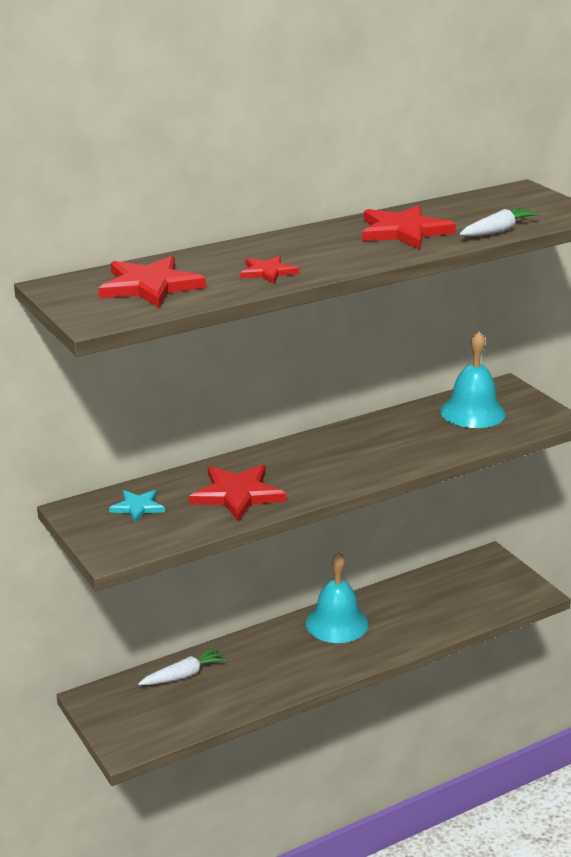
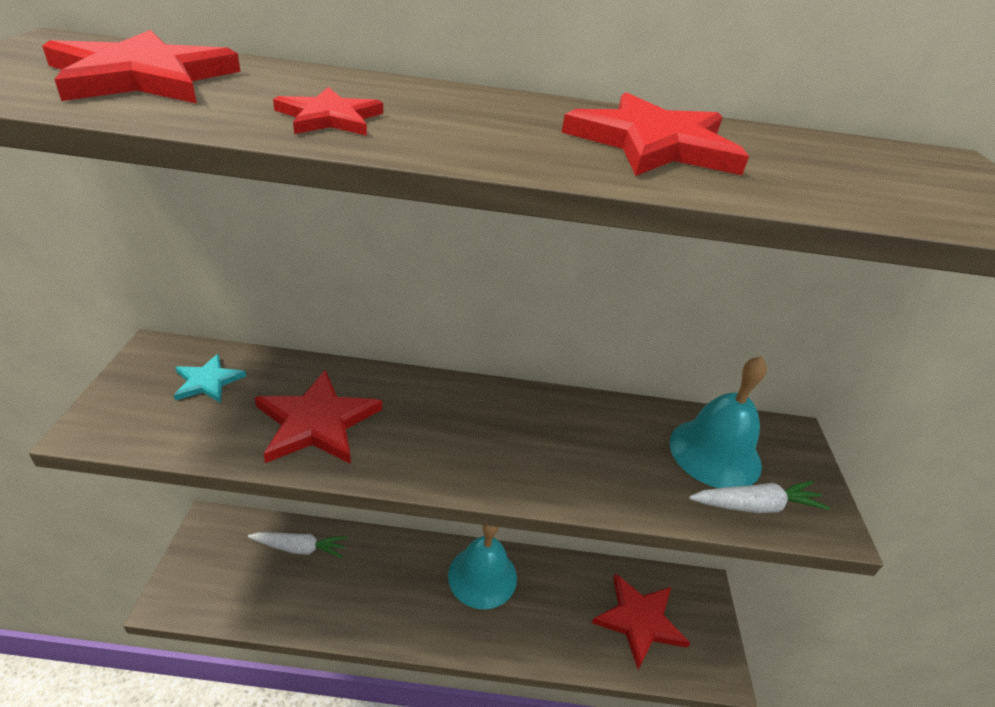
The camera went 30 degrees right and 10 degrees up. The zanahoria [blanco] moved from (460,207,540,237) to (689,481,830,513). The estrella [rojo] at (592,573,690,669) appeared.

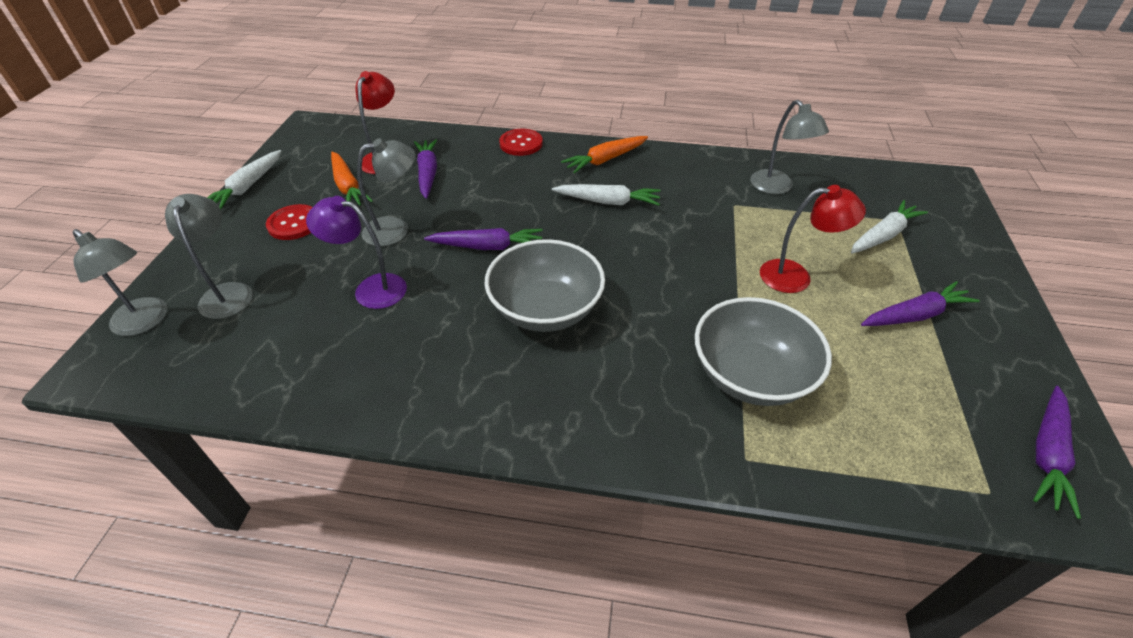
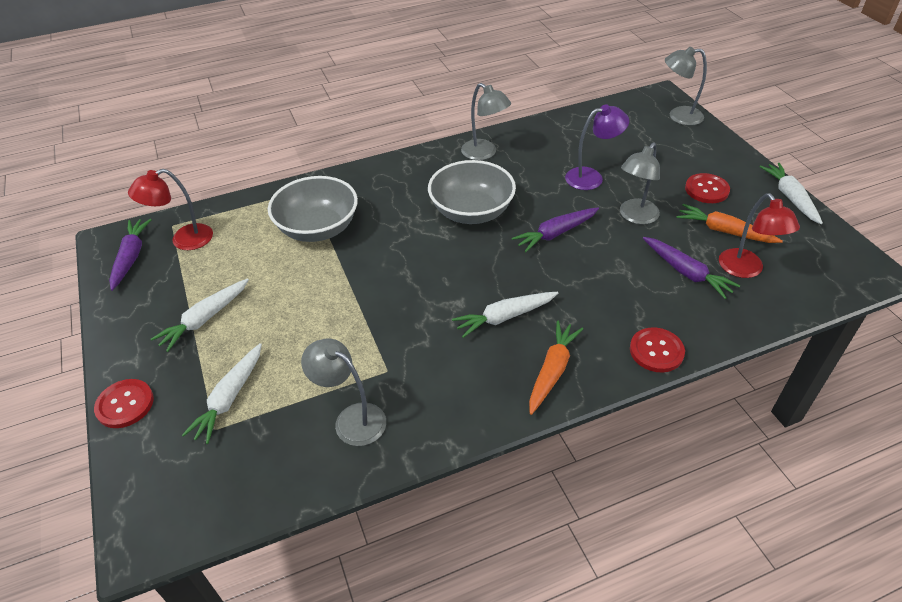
The camera went 150 degrees right and 0 degrees up. The lámpara [rojo] moved from (760,185,866,293) to (128,169,213,250). The lámpara [gris] moved from (165,194,253,319) to (461,83,511,160). The zanahoria [morado] at (861,281,980,326) became the zanahoria [blanco] at (151,278,249,352). The botón [rojo] at (94,379,154,428) appeared.

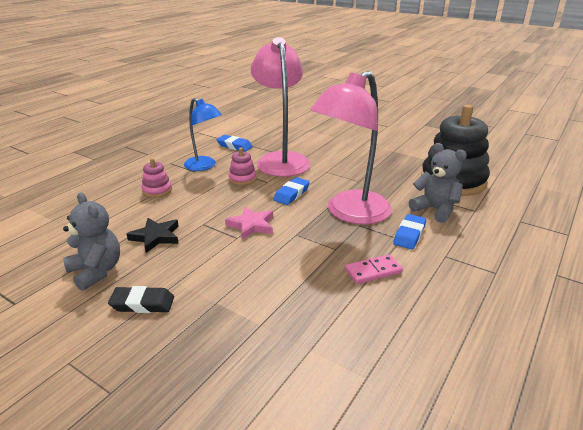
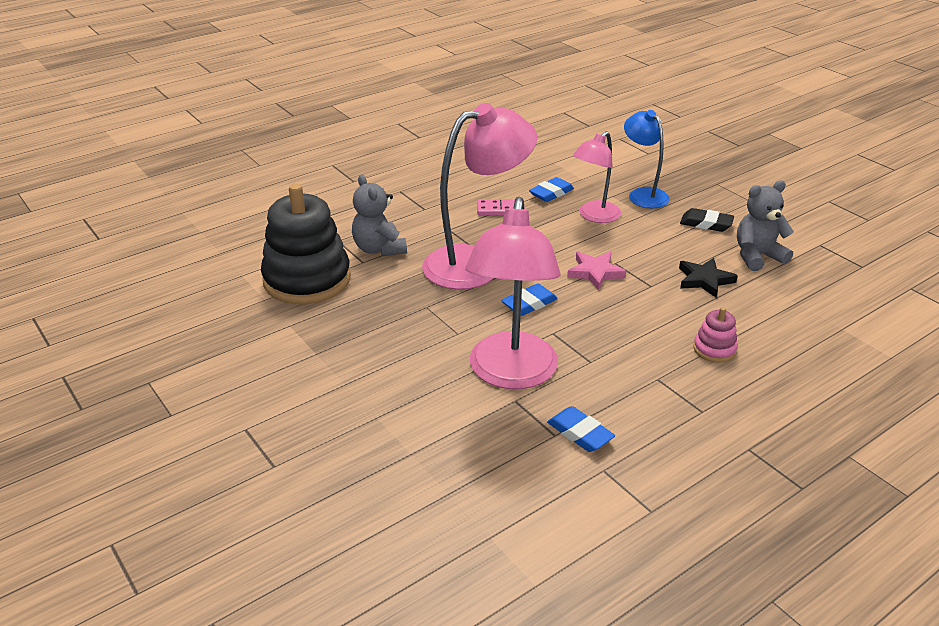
The camera went 160 degrees left and 5 degrees up. The lámpara [azul] moved from (184,98,222,171) to (624,110,670,208). The juguete apilable [rosa] at (229,148,256,185) disappeared. The osito [gris] at (63,192,120,291) turned 90 degrees clockwise. The goma de borrar [azul] moved from (393,214,426,250) to (529,177,574,202). The lámpara [rosa] at (573,131,621,223) appeared.

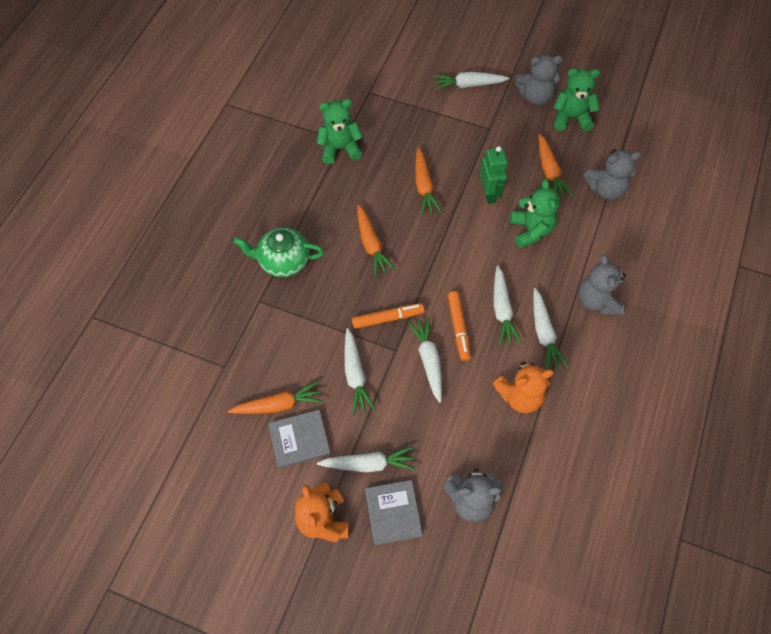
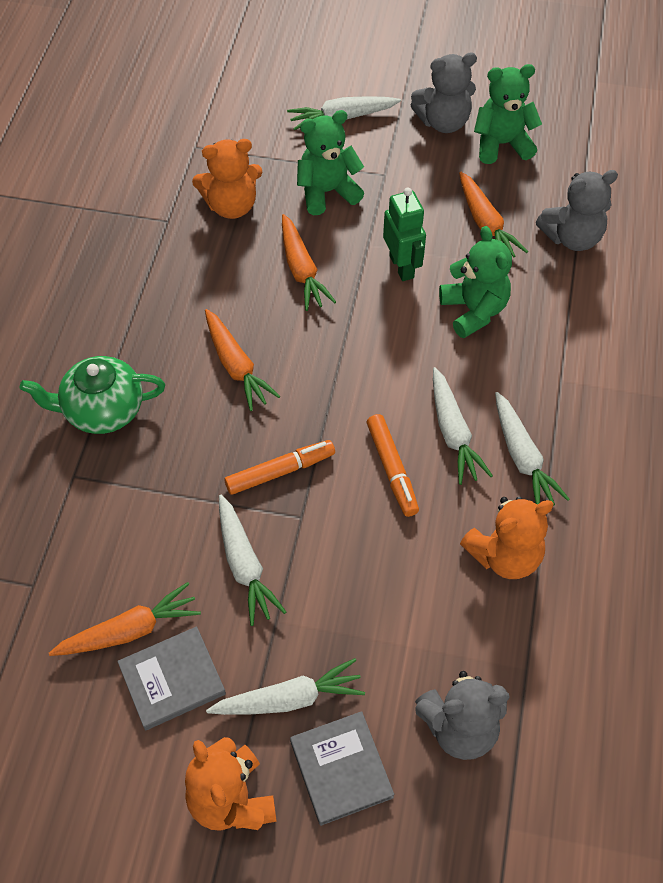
The camera went 10 degrees left and 5 degrees down. The osito [verde] moved from (317,99,363,164) to (297,110,364,215). The osito [gris] at (579,254,626,316) disappeared. The zanahoria [blanco] at (407,317,442,403) disappeared. The osito [naranja] at (192,139,263,219) appeared.

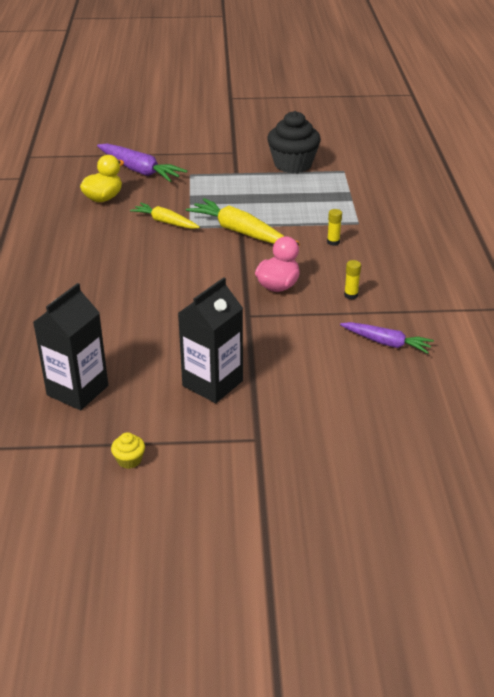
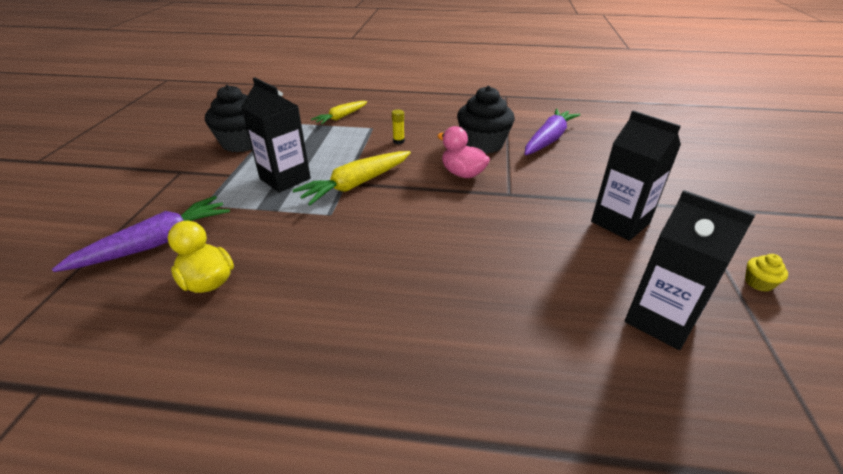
The camera went 80 degrees left and 0 degrees up. The zanahoria [amarillo] moved from (130,203,200,229) to (311,101,367,125). The barra de pegamento [amarillo] at (344,260,361,300) was replaced by the magdalena [negro] at (457,86,515,154). The zanahoria [morado] at (340,322,434,354) changed to 1.55 times the size. The cartón de leche [negro] at (241,77,311,193) appeared.

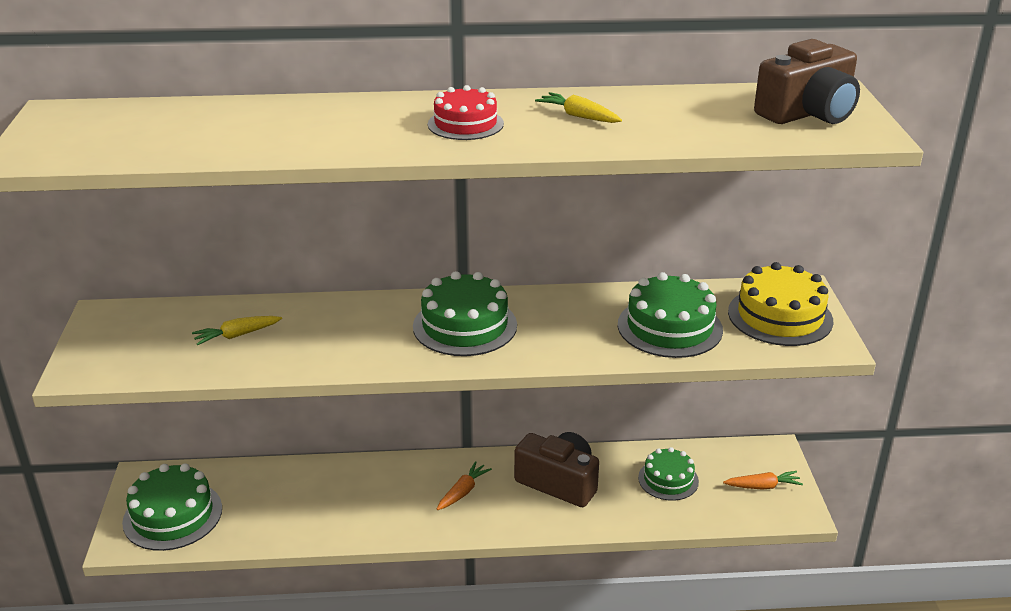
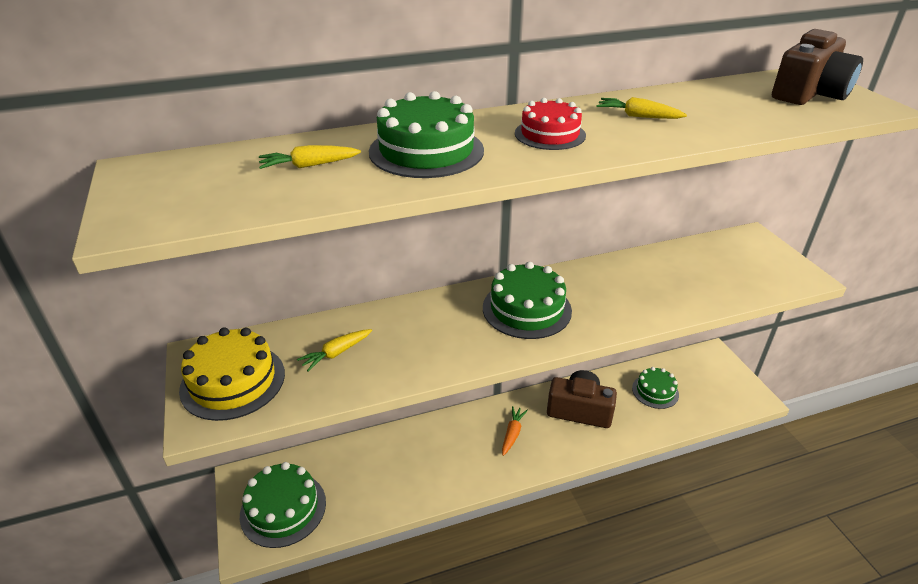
The camera went 15 degrees left and 5 degrees up. The tarta [amarillo] moved from (728,262,833,346) to (179,328,285,421). The tarta [verde] moved from (618,272,723,358) to (369,91,484,178). The zanahoria [naranja] at (723,471,803,489) disappeared. The zanahoria [amarillo] at (259,145,361,169) appeared.

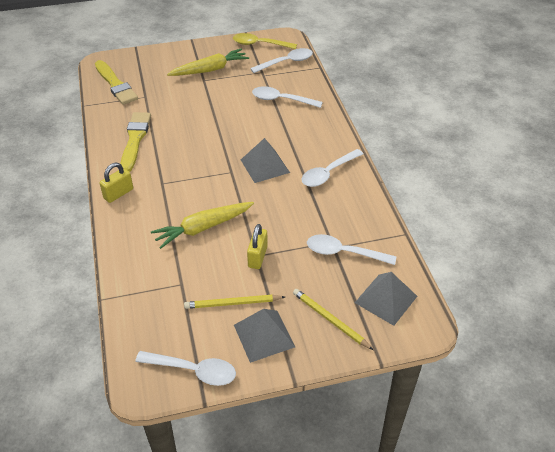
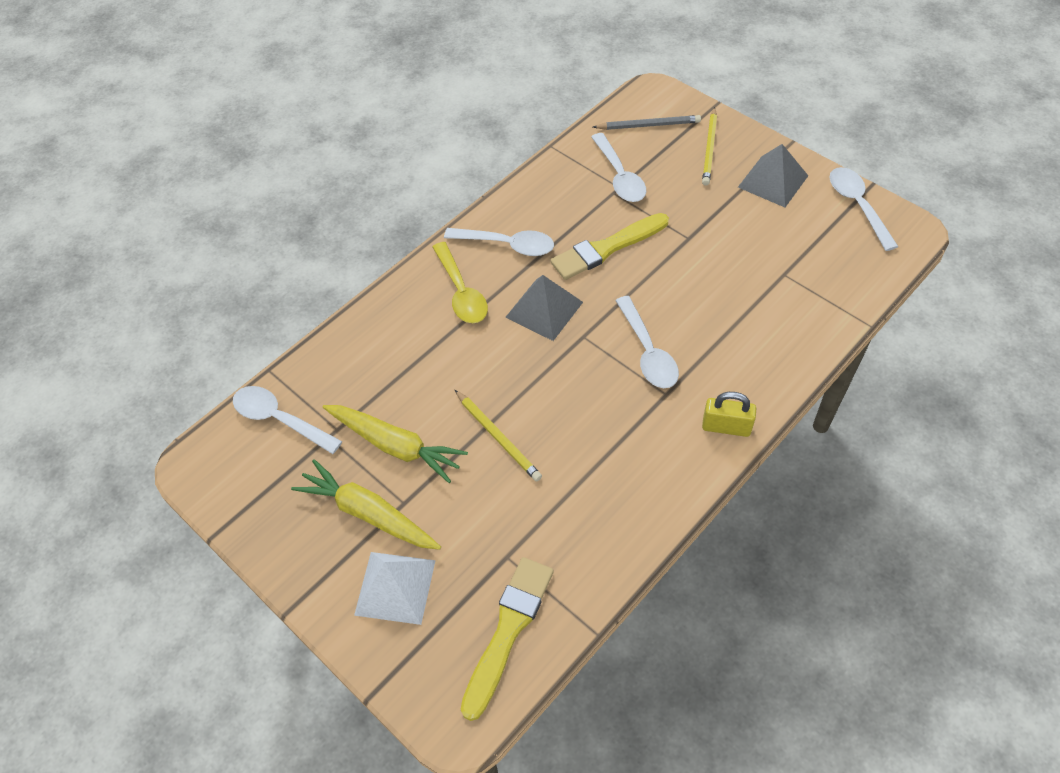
The camera went 120 degrees left and 10 degrees up. The cuchara [amarillo] moved from (233,33,297,49) to (432,242,488,323). The cuchara [blanco] moved from (252,86,323,108) to (615,296,679,388). The pincel [amarillo] moved from (120,112,151,172) to (550,213,669,280). The zanahoria [amarillo] moved from (151,202,254,249) to (323,405,468,483). The candado [amarillo] at (247,224,268,269) disappeared. The pirámide [gris] at (355,272,417,326) was replaced by the lápiz [gris] at (593,115,701,130). The lápiz [amarillo] moved from (184,295,285,309) to (455,390,542,482). The pirámide [blanco] at (354,552,436,625) appeared.

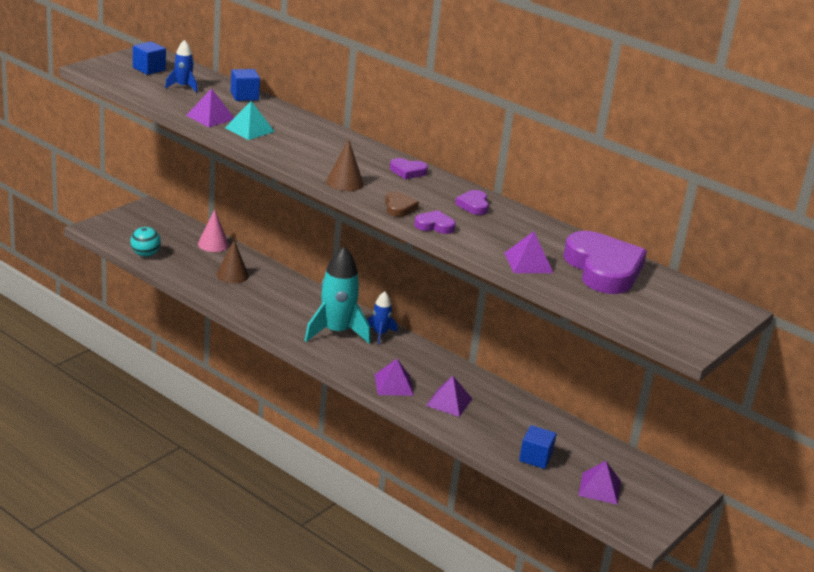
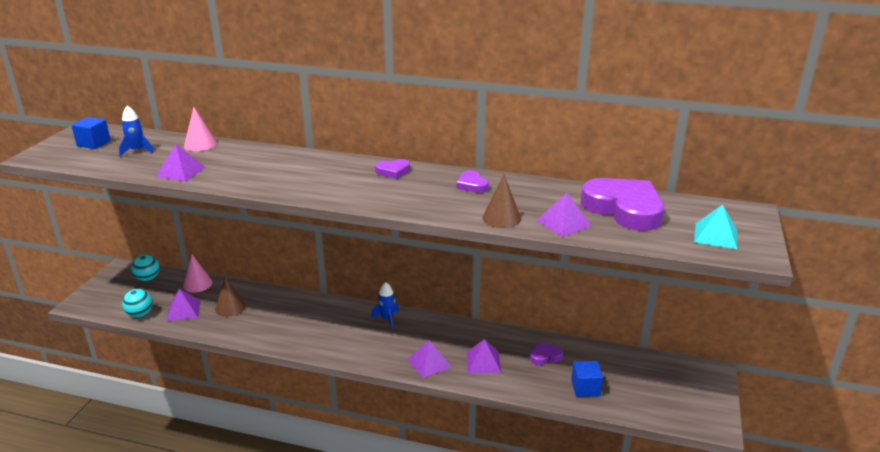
The camera went 20 degrees left and 0 degrees up. The cubo [azul] at (231,69,260,101) was replaced by the cono [rosa] at (184,107,217,151). The pirámide [turquesa] moved from (225,101,275,140) to (694,204,737,249). The cono [marrón] moved from (326,139,364,191) to (483,175,521,228). The corazón [marrón] at (385,191,419,217) disappeared. The corazón [morado] moved from (414,210,456,234) to (530,342,563,365). The cohete [turquesa] at (304,246,371,344) disappeared. The pirámide [morado] moved from (578,461,621,505) to (167,289,201,321). The pelota [turquesa] at (131,254,160,281) appeared.

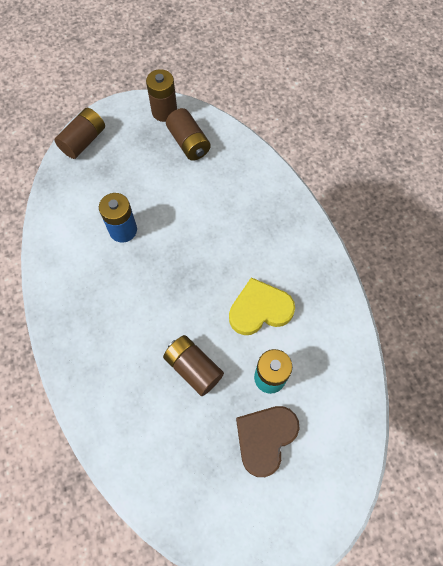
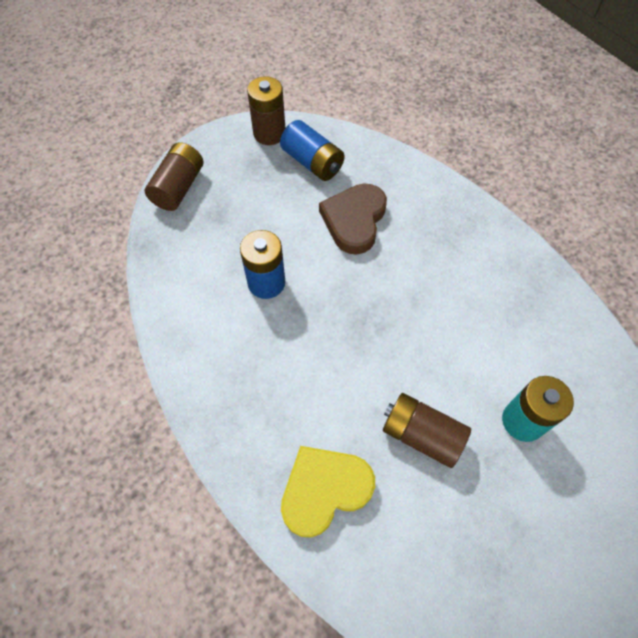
The camera went 15 degrees left and 5 degrees down. The pila [marrón] at (166,108,211,161) became the pila [azul] at (280,120,345,181). The corazón [amarillo] moved from (229,277,295,335) to (281,446,375,538). The corazón [marrón] moved from (236,406,300,477) to (319,184,387,255).

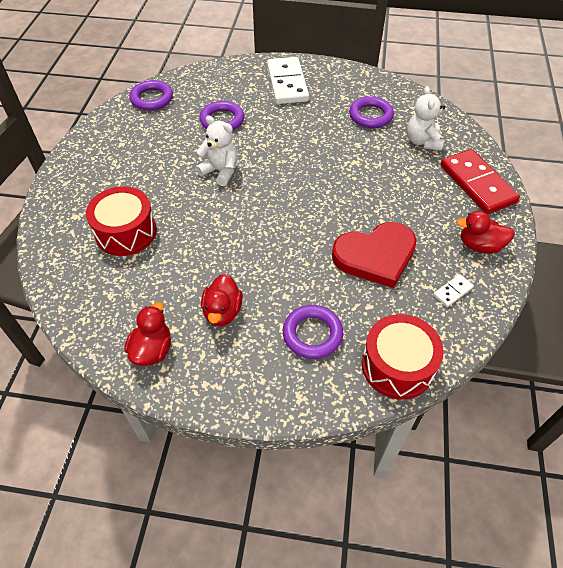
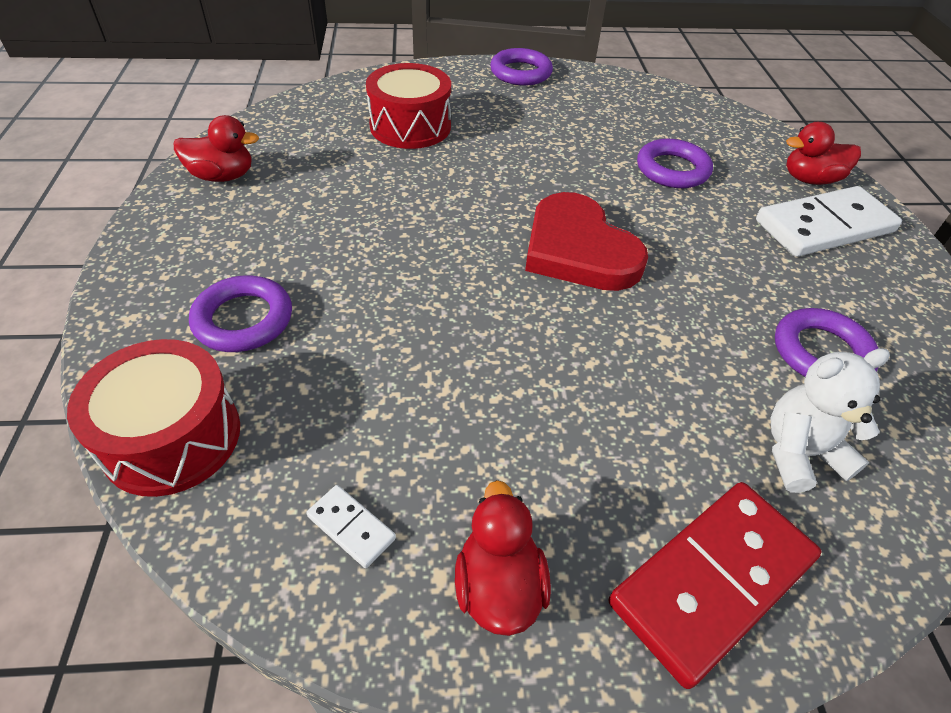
The camera went 75 degrees right and 5 degrees down. The anillo [morado] moved from (129,80,173,111) to (490,48,553,86). The osito [blanco] at (196,116,238,186) disappeared. The corazón [rojo] moved from (332,222,417,288) to (525,192,648,291). The pato [rojo] moved from (201,274,243,327) to (786,122,861,185).

